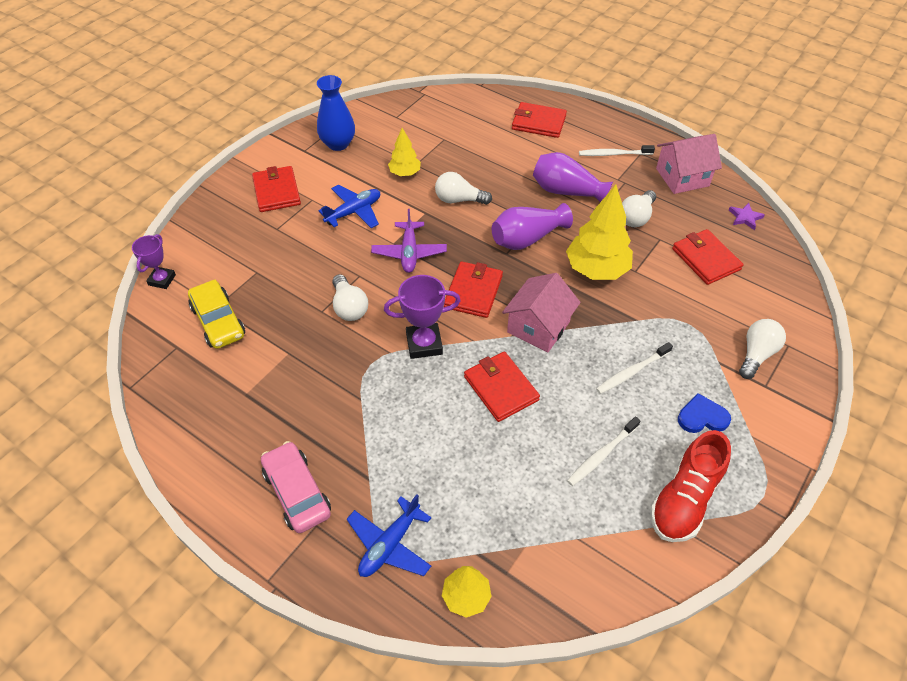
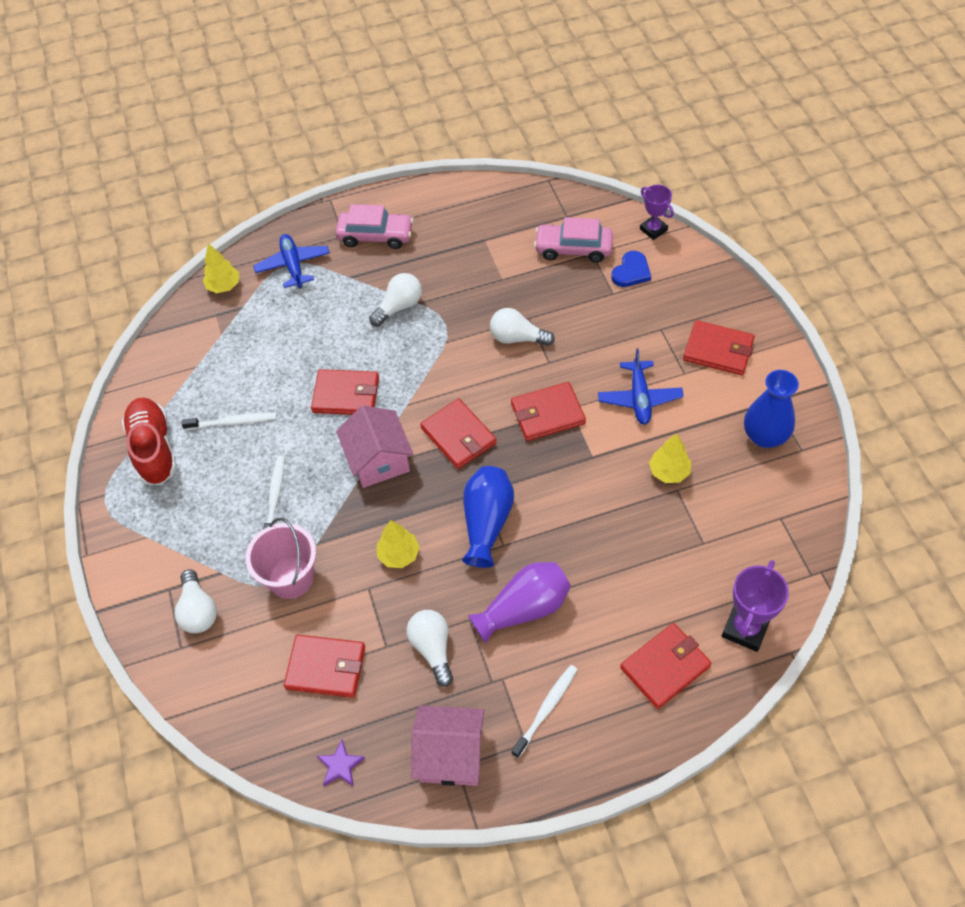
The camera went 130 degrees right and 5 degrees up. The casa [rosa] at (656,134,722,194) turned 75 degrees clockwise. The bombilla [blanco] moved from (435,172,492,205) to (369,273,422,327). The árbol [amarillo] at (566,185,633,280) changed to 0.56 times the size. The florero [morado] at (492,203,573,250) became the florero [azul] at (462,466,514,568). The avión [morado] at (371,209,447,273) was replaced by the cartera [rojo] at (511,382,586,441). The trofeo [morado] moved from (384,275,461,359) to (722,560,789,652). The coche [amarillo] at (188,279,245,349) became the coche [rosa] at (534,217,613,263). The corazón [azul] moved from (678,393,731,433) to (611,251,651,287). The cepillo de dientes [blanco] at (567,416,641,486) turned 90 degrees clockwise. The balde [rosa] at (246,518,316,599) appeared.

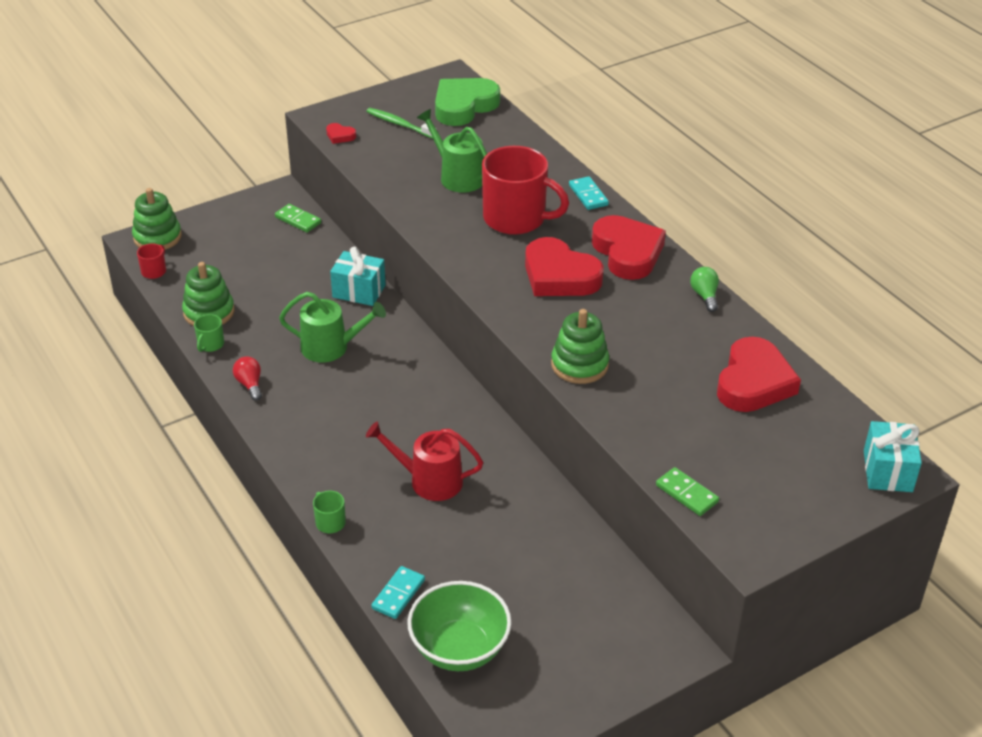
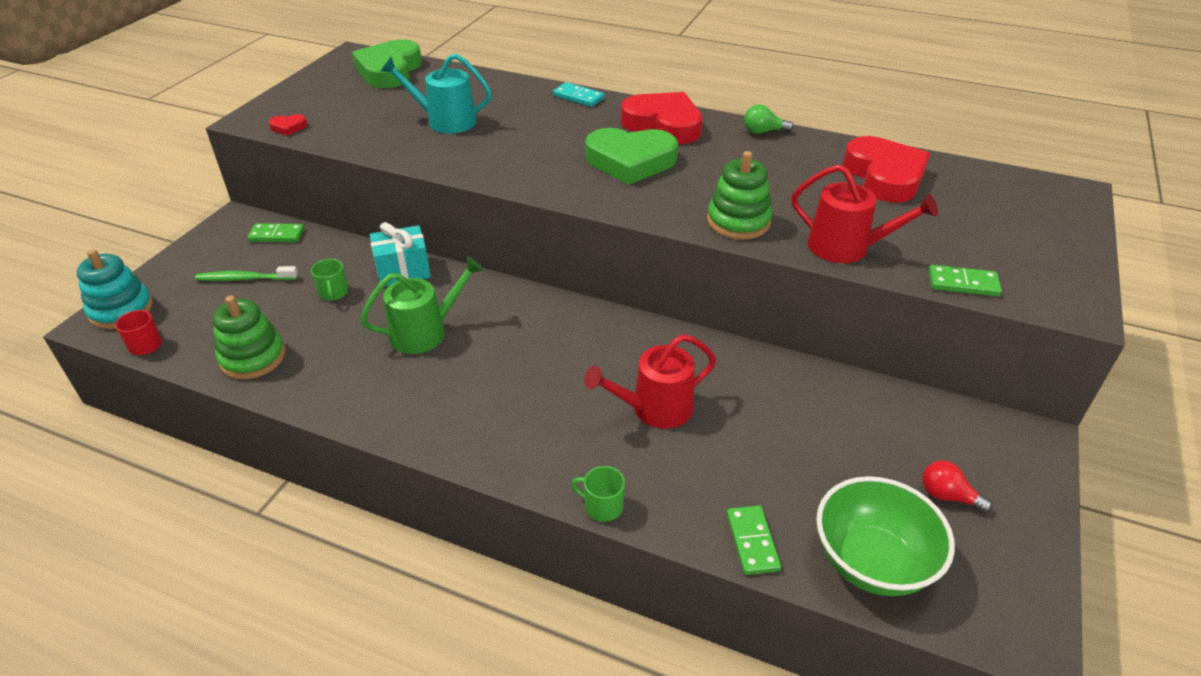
The camera went 35 degrees left and 0 degrees up. The cepillo de dientes [verde] moved from (366,108,437,138) to (195,266,298,281). The regadera [verde] at (417,109,487,193) became the regadera [turquesa] at (381,54,492,133). The taza [rojo] at (482,146,569,235) disappeared. The juguete apilable [verde] at (132,188,182,250) became the juguete apilable [turquesa] at (77,249,153,329). The corazón [rojo] at (525,237,604,296) became the corazón [verde] at (585,128,678,185). The bombilla [verde] at (690,267,719,312) turned 45 degrees counterclockwise. The taza [verde] moved from (194,314,224,352) to (311,259,348,301). The bombilla [rojo] moved from (233,357,262,401) to (922,460,992,513). The regalo [turquesa] at (864,421,922,492) disappeared. The ficha de dominó [turquesa] at (371,566,425,619) became the ficha de dominó [verde] at (726,505,781,575). The regadera [rojo] at (792,164,938,263) appeared.

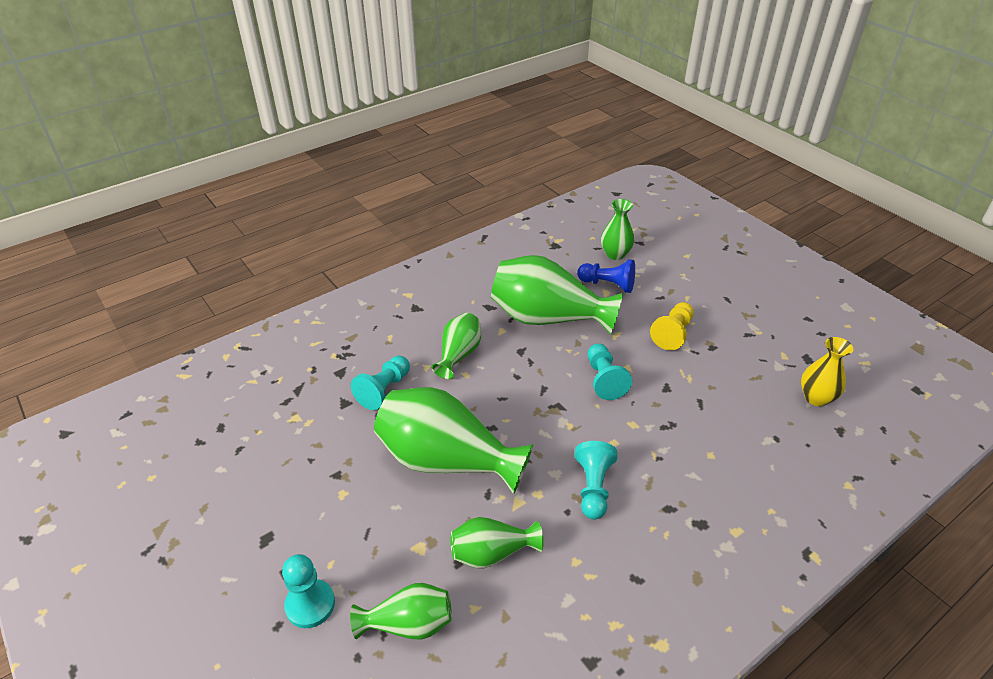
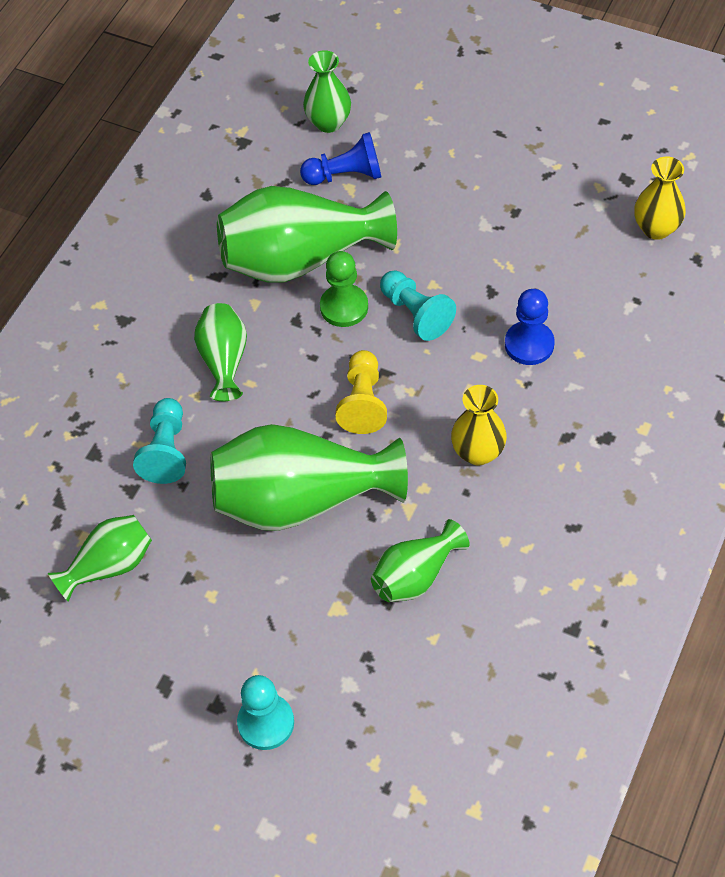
The camera went 25 degrees left and 15 degrees up. The peón [amarillo] moved from (650,302,694,350) to (336,350,387,434). The peón [turquesa] at (575,441,617,520) was replaced by the florero [amarillo] at (451,385,507,465). The florero [verde] moved from (350,583,452,640) to (48,515,152,602). The peón [verde] at (320,251,368,327) appeared. The peón [azul] at (505,289,555,365) appeared.

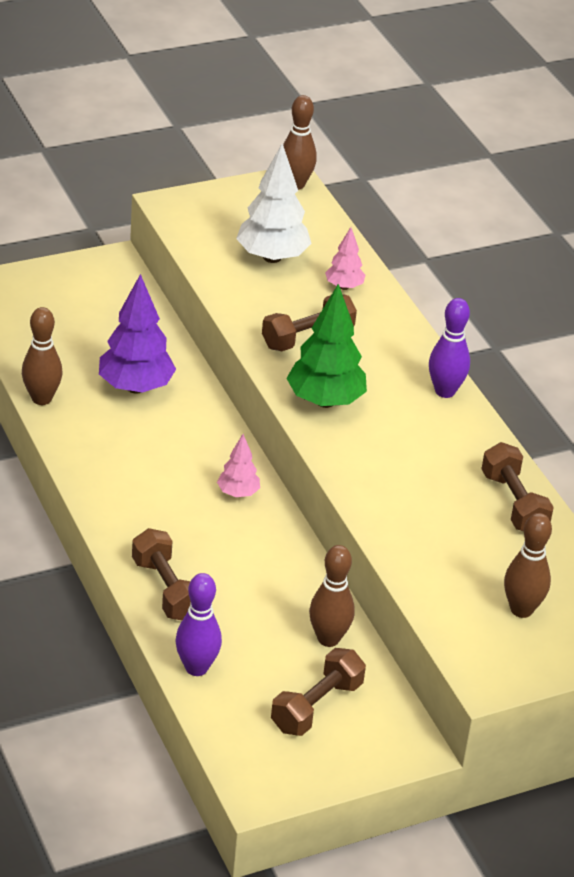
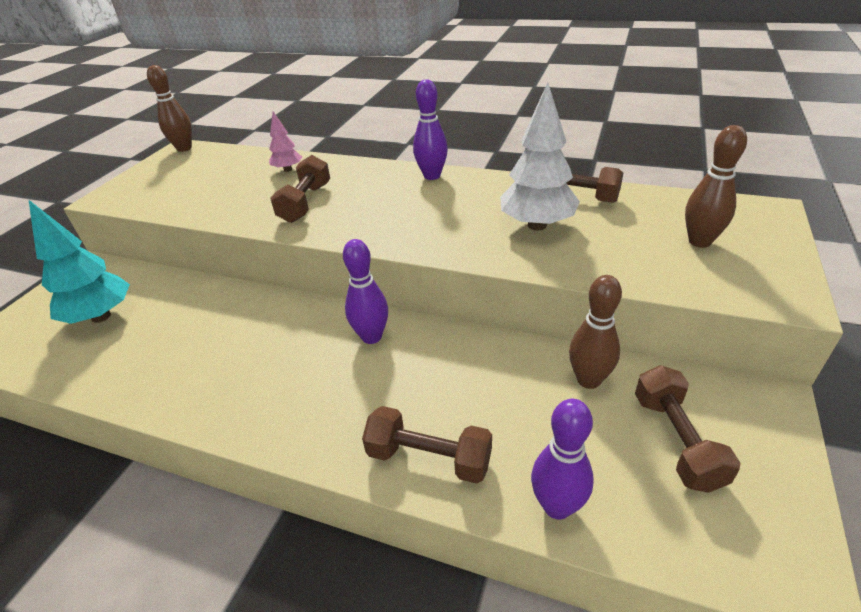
The camera went 40 degrees left and 0 degrees up. The árbol [blanco] moved from (236,144,312,263) to (500,83,580,230). The árbol [morado] at (99,274,176,394) disappeared. The árbol [verde] at (286,284,367,408) disappeared. The bolo [marrón] at (22,307,62,405) disappeared. The árbol [rosa] at (217,434,260,497) was replaced by the bolo [morado] at (343,239,388,344). The árbol [turquesa] at (28,199,130,324) appeared.

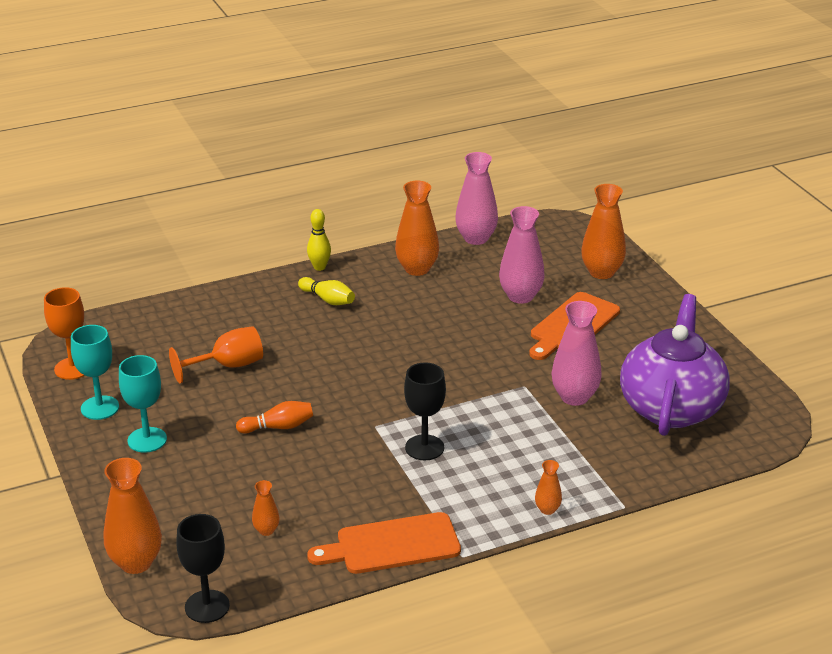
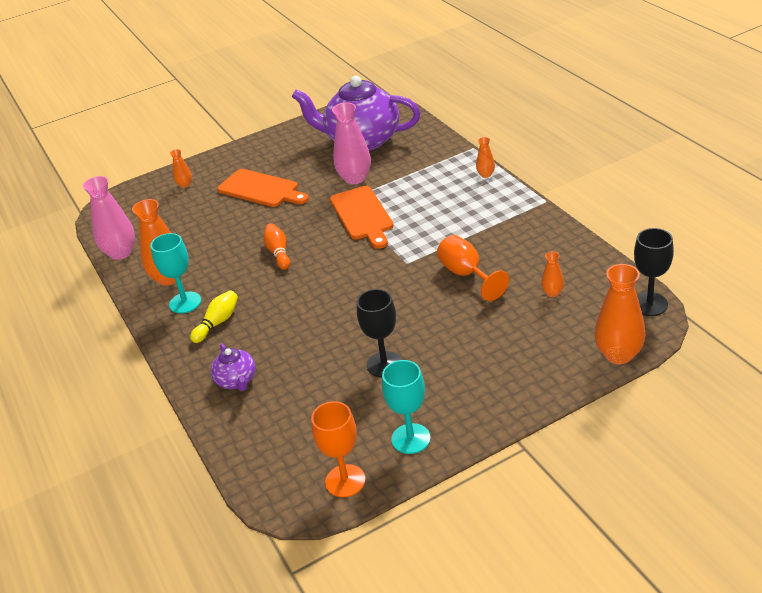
The camera went 90 degrees left and 5 degrees up. The florero [naranja] at (581,184,626,279) changed to 0.49 times the size. The florero [rosa] at (499,206,544,304) disappeared. The bolo [amarillo] at (307,209,331,271) disappeared. The copa [naranja] moved from (169,326,263,383) to (437,235,509,301). The copa [turquesa] moved from (119,355,167,453) to (150,233,201,313). The copa [negro] moved from (404,363,446,460) to (357,289,402,377). The bolo [naranja] moved from (236,401,313,433) to (263,223,290,270). The tabla de cortar [naranja] moved from (307,512,461,574) to (330,186,394,249). The tetera [morado] at (211,343,256,391) appeared.

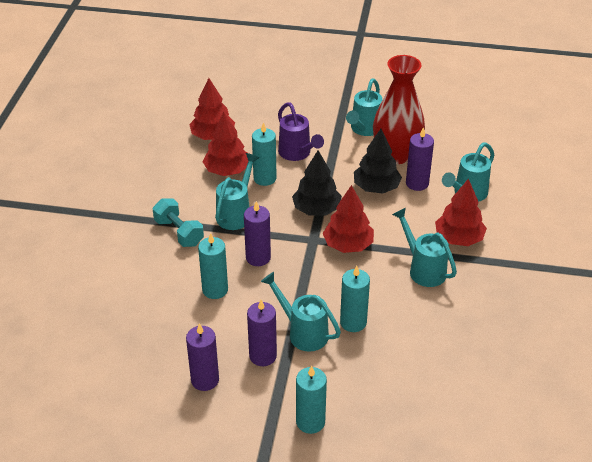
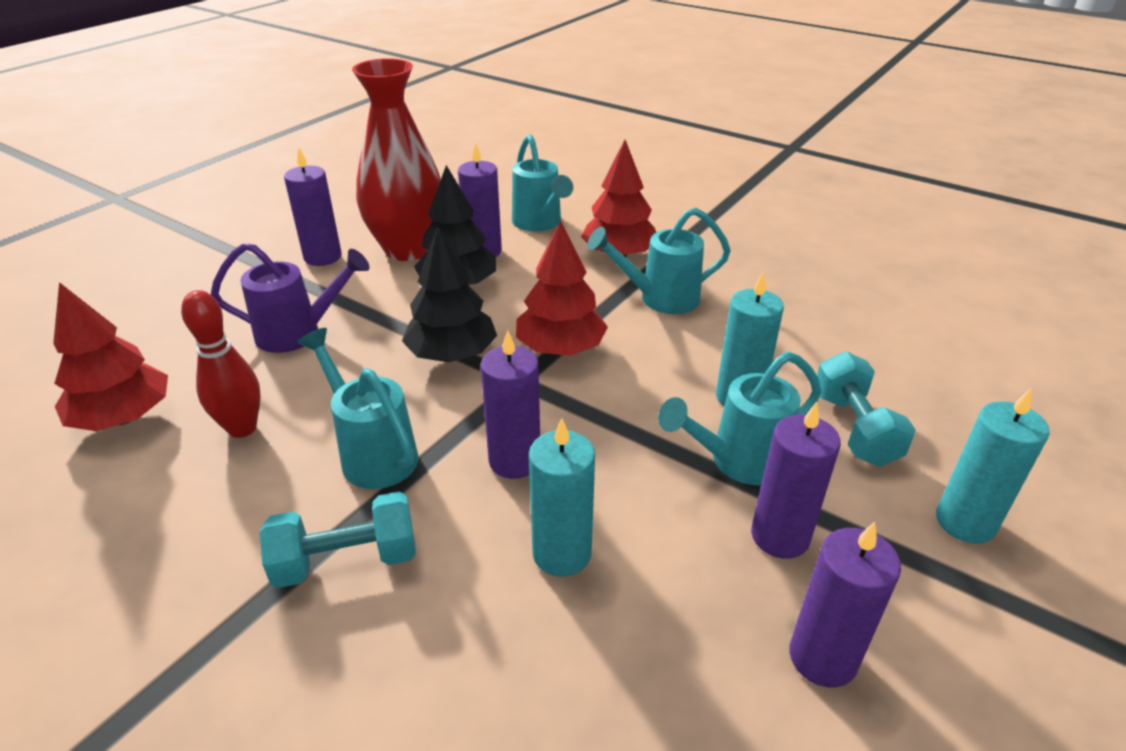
The camera went 65 degrees left and 5 degrees down. The regadera [turquesa] at (346,79,382,136) was replaced by the vela [morado] at (284,147,342,266). The árbol [rojo] at (203,112,248,176) was replaced by the bolo [rojo] at (181,290,261,438). The vela [turquesa] at (252,122,277,186) disappeared. The mancuerna [turquesa] at (817,351,916,467) appeared.

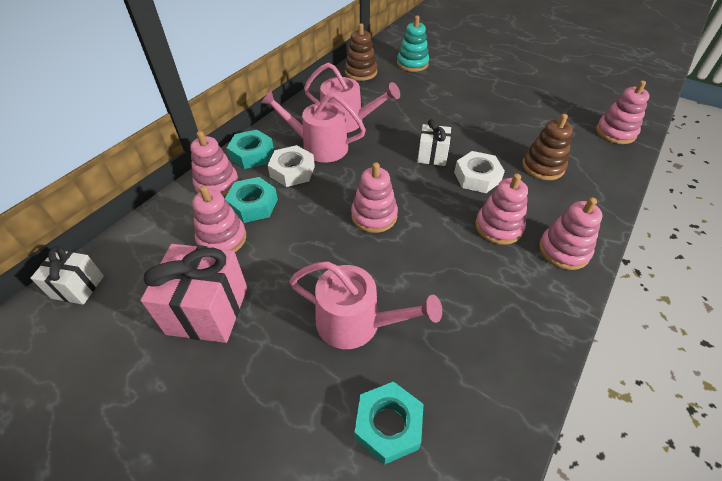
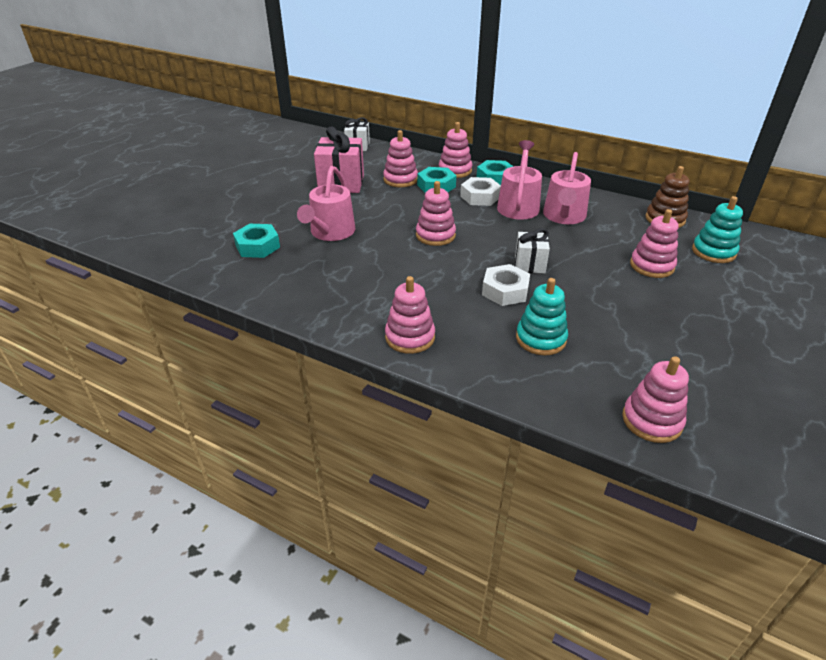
The camera went 85 degrees right and 10 degrees down. The juguete apilable [marrón] at (522,114,573,180) became the juguete apilable [turquesa] at (516,278,568,355). The juguete apilable [rosa] moved from (475,174,528,245) to (630,209,679,278).

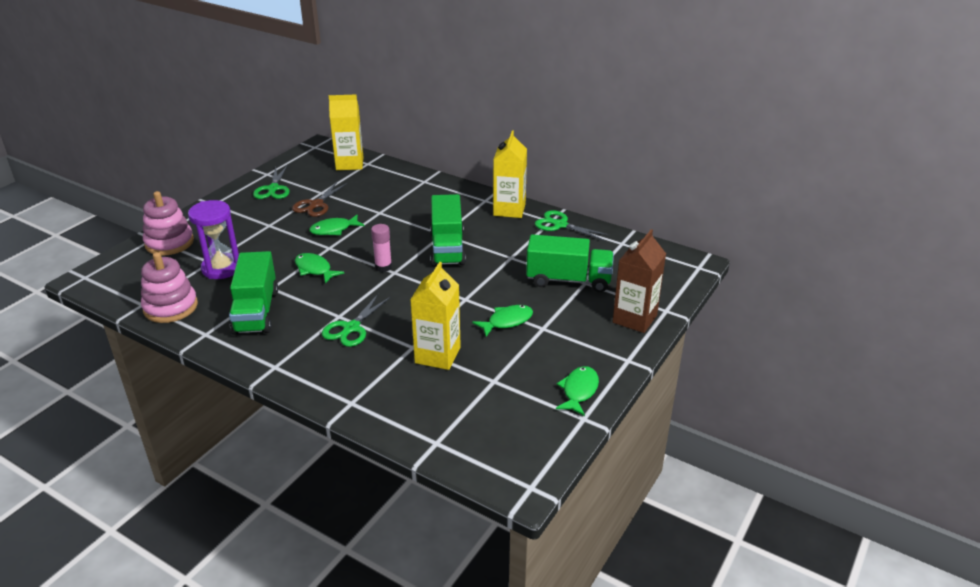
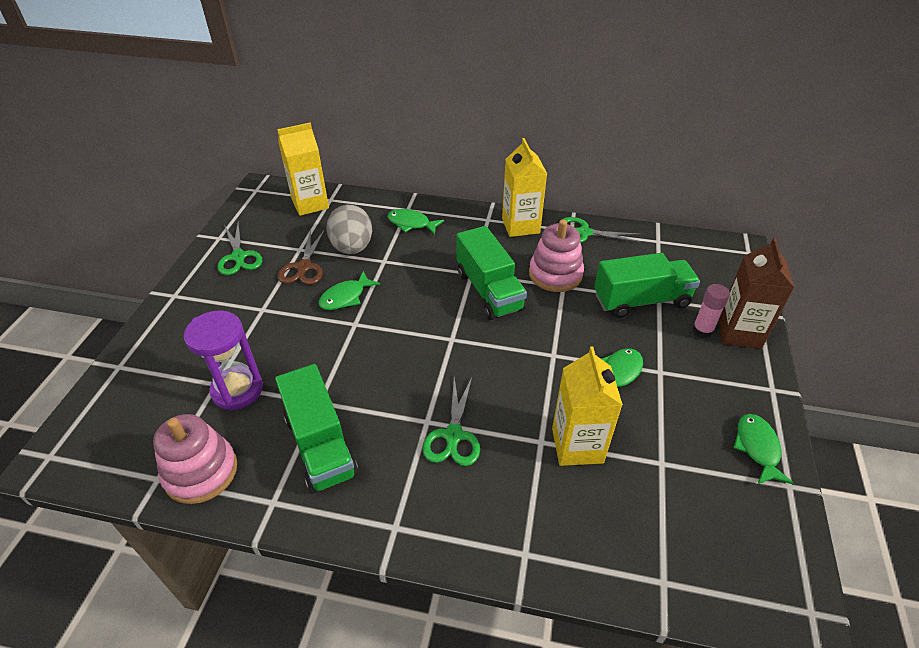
The camera went 20 degrees left and 10 degrees up. The juguete apilable [rosa] moved from (143,191,194,256) to (529,220,584,292). The barra de pegamento [rosa] moved from (371,224,392,272) to (692,284,730,338). The pez [verde] moved from (295,253,344,284) to (387,209,444,235). The huevo [gris] at (327,205,372,255) appeared.

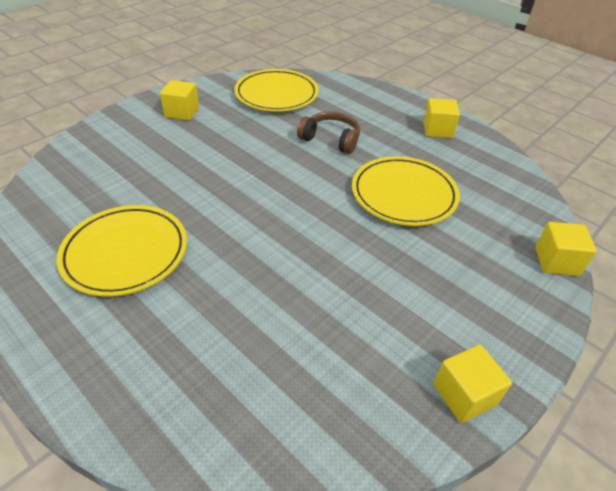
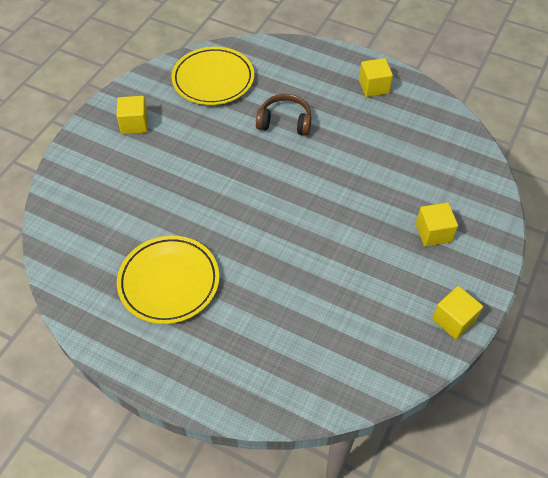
The camera went 15 degrees left and 10 degrees up. The plato [amarillo] at (352,156,460,226) disappeared. The cubo [amarillo] moved from (535,222,597,276) to (416,203,458,247).

